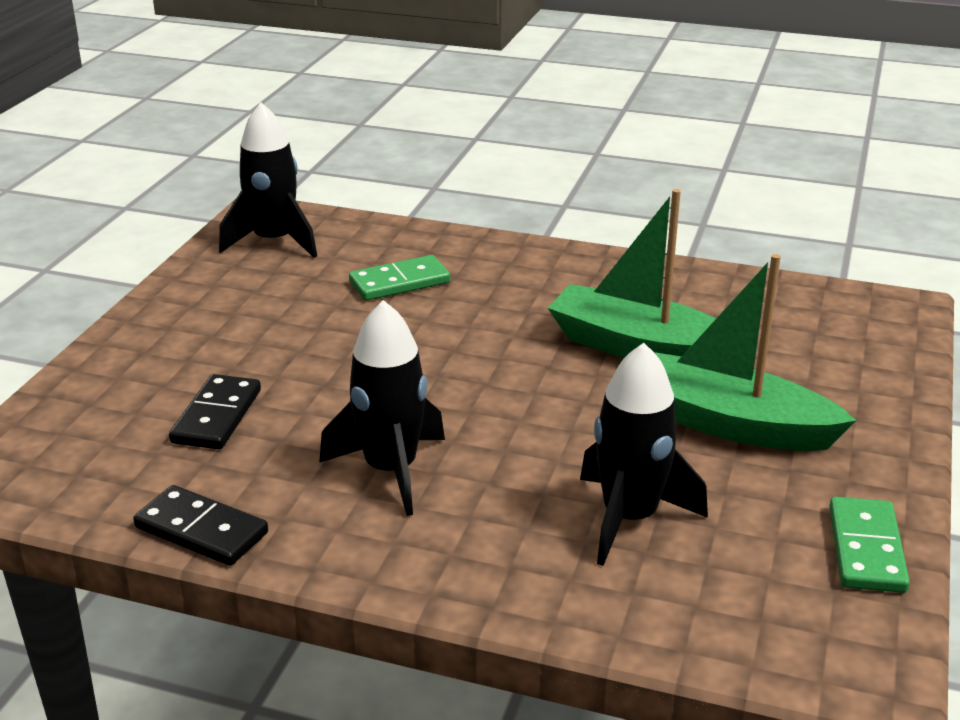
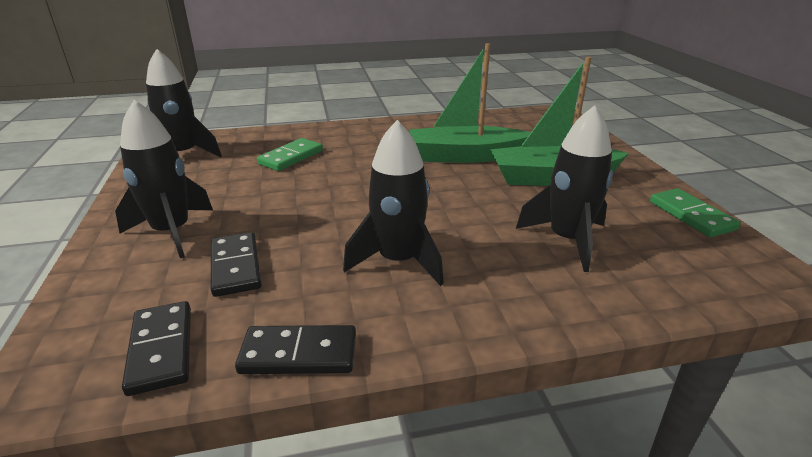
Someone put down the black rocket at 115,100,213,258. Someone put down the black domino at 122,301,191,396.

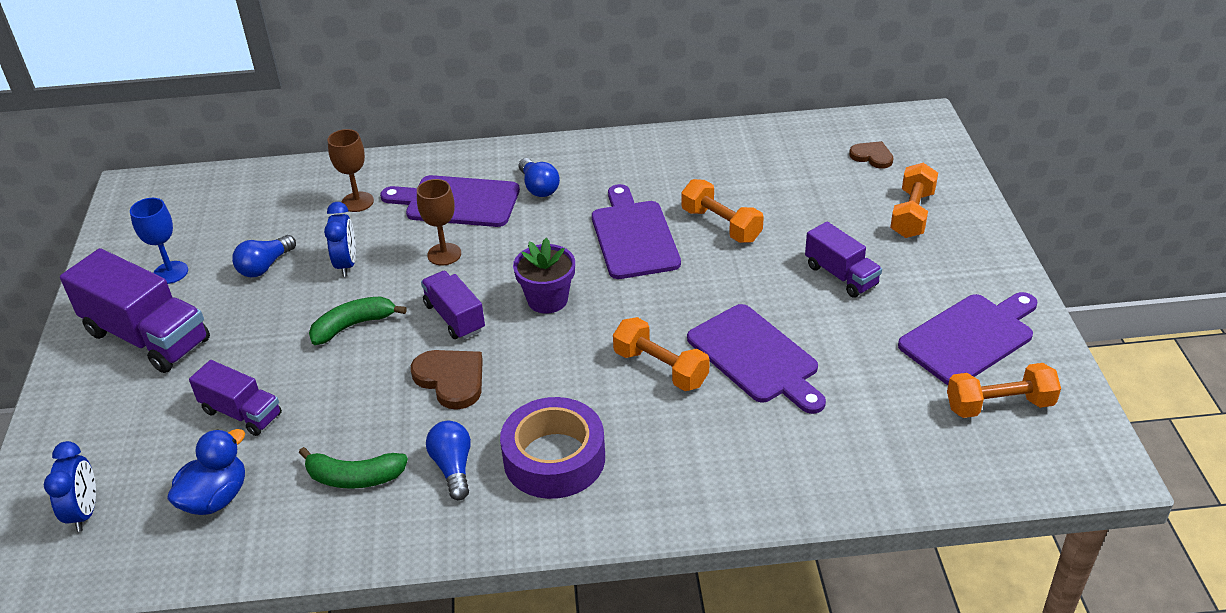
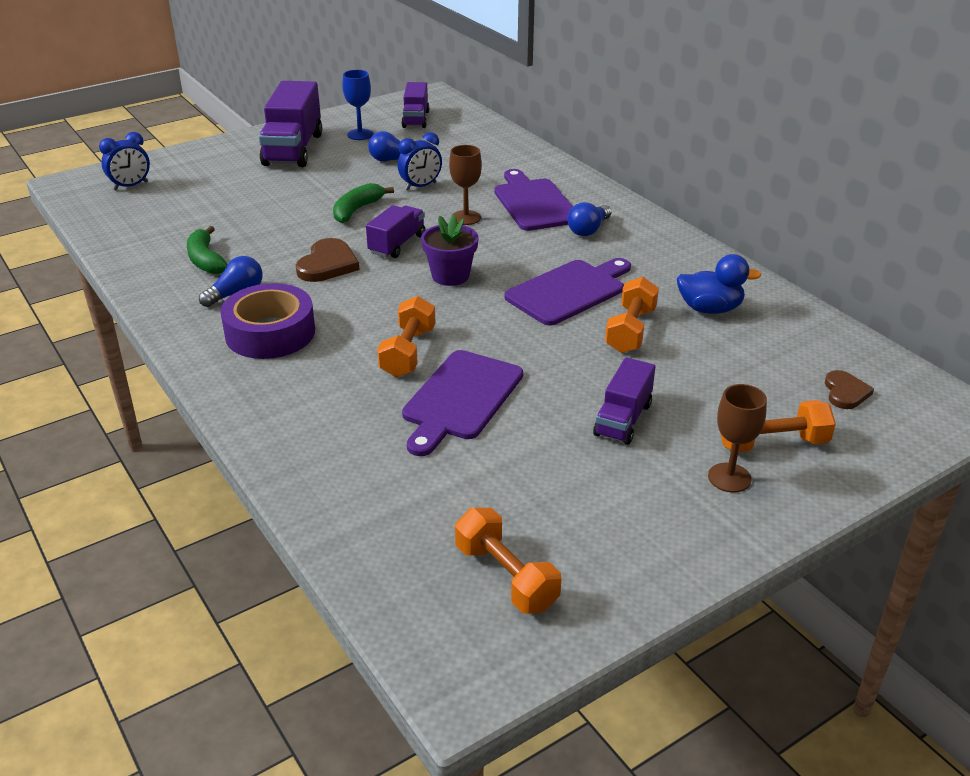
Someone carried the brown goblet from 328,129,374,212 to 708,384,767,492. Someone took away the purple cutting board at 898,292,1038,385. Someone rotated the green banana at 309,296,407,345 by 90 degrees counterclockwise. Someone carried the purple truck from 189,360,282,436 to 401,82,429,128. Someone carried the blue duck from 167,429,245,515 to 677,254,761,314.

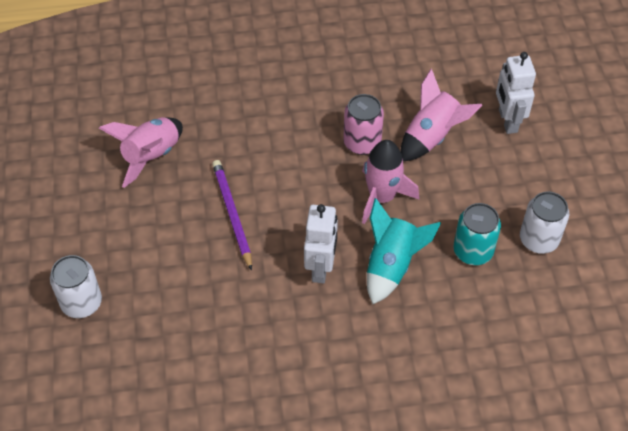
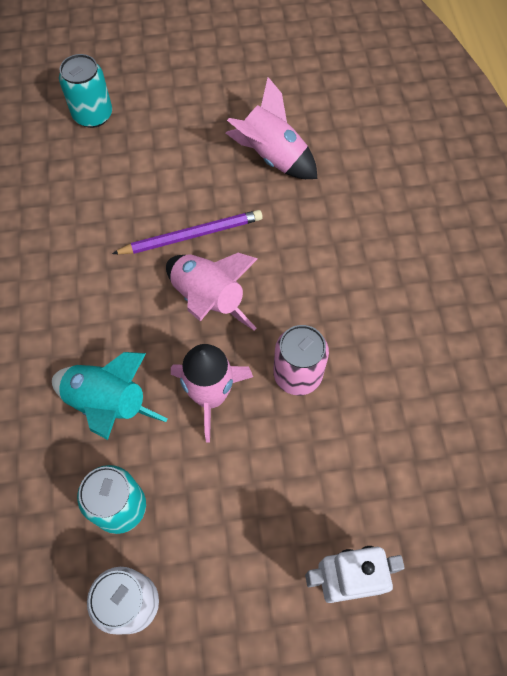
Someone carried the pink rocket from 401,69,482,161 to 166,253,258,331. Someone took away the white robot at 304,204,338,283. Someone repainted the white can at 50,255,102,318, which became the turquoise can at 59,54,112,128.

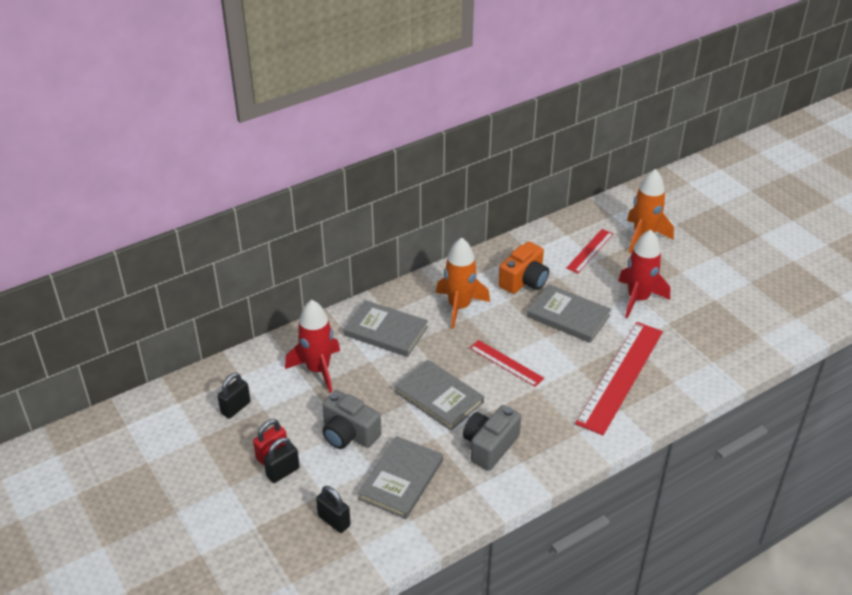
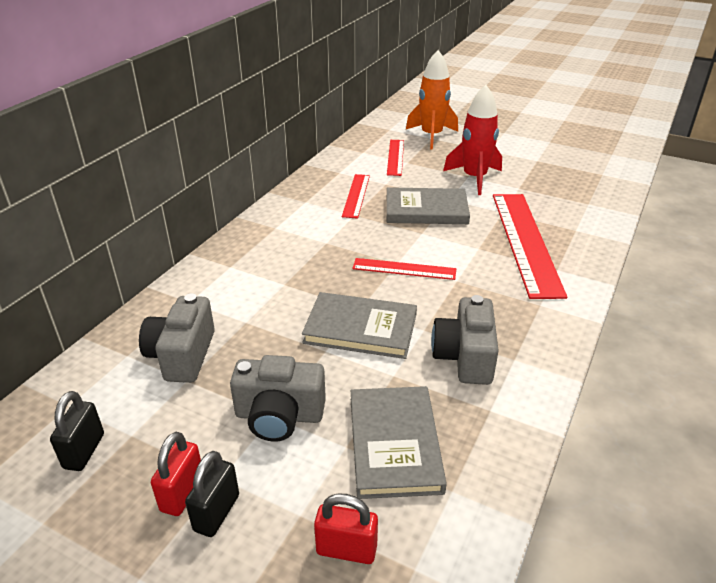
Someone took away the orange rocket at 436,237,490,329. Someone swapped the orange camera at 498,241,549,294 for the red ruler at 342,174,370,219. Someone swapped the red rocket at 285,300,340,393 for the grey camera at 139,294,215,383. Someone took away the grey book at 343,300,428,357. Someone repainted the black padlock at 316,486,351,533, which became the red padlock at 314,493,378,564.

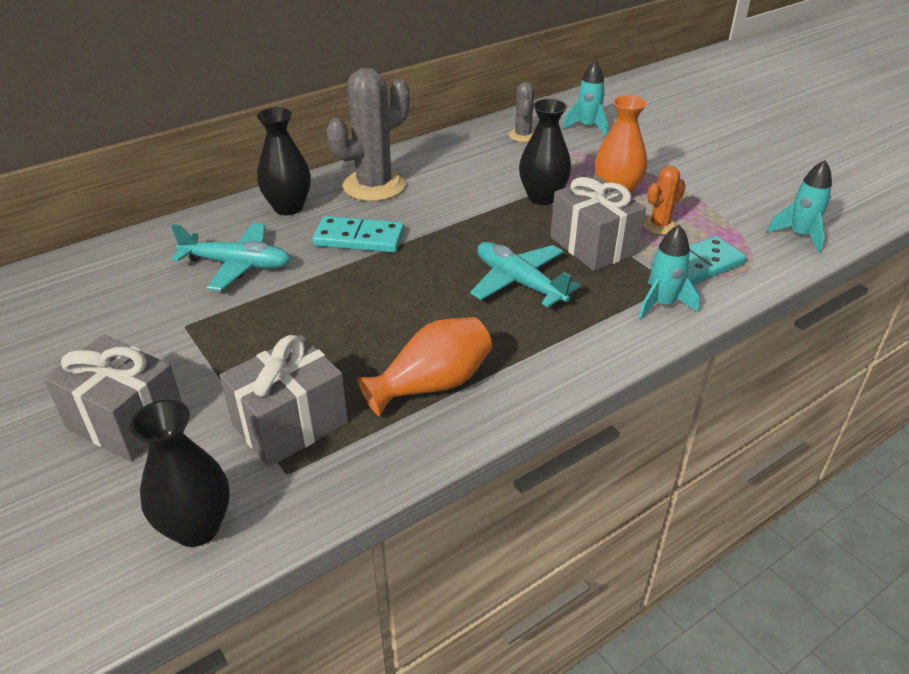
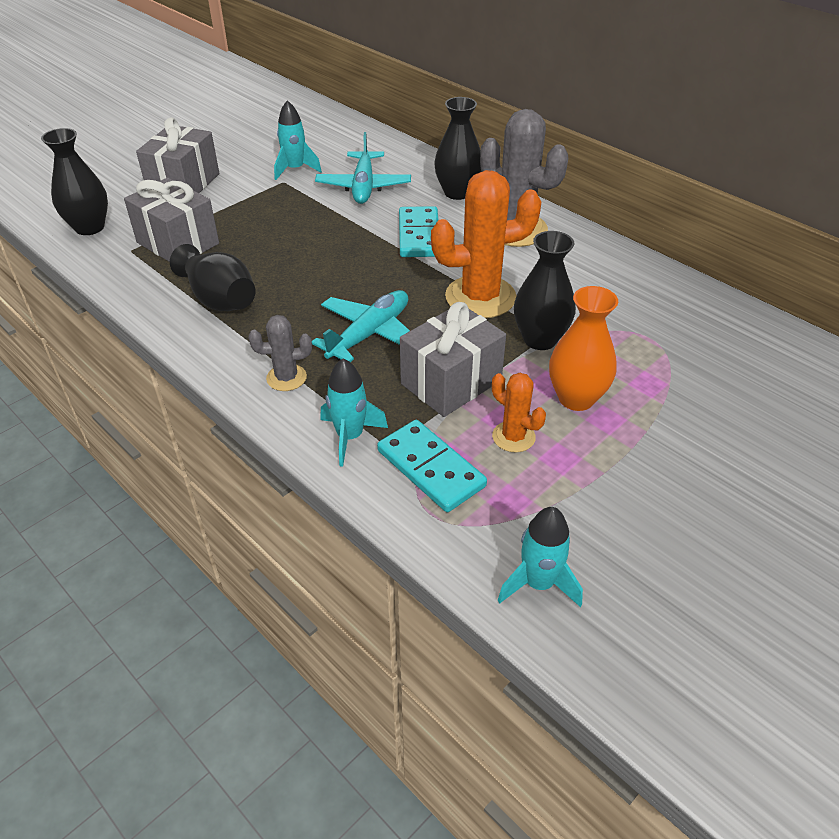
Someone carried the turquoise rocket from 562,60,608,136 to 274,100,322,180. Someone carried the grey cactus from 509,82,534,142 to 249,315,312,391. Someone repainted the orange vase at 357,317,492,416, which became the black vase at 170,244,256,311. Someone put down the orange cactus at 431,170,541,318.

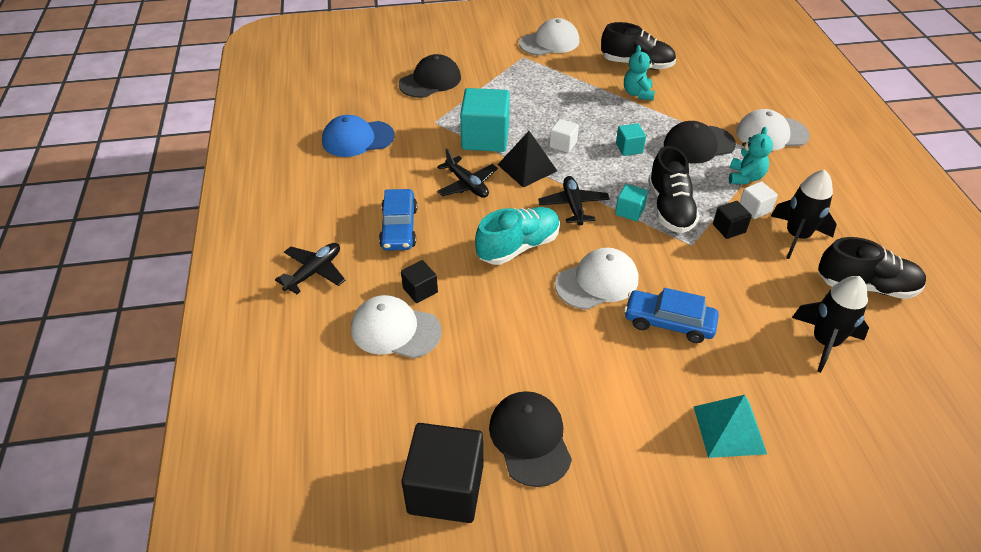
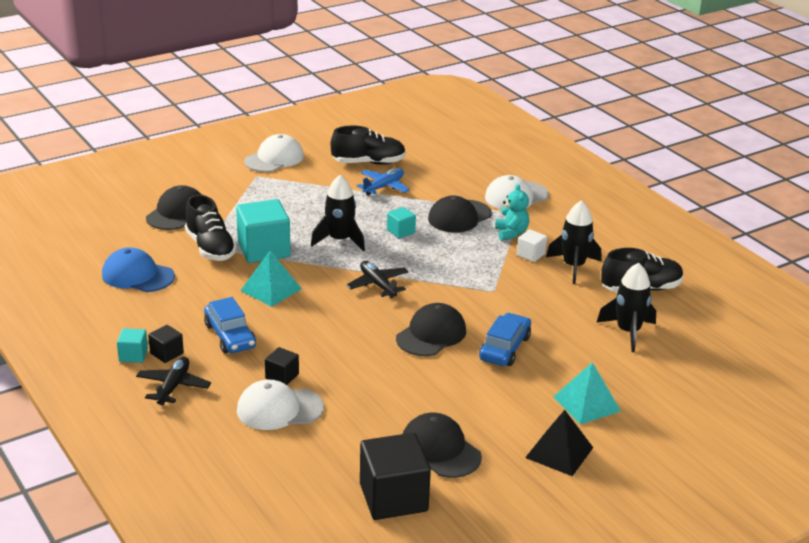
Someone swapped the turquoise teddy bear at 624,45,655,101 for the blue plane at 356,168,410,196. Someone rotated the blue cap at 322,115,395,157 by 60 degrees clockwise. Someone swapped the white cube at 549,119,579,153 for the black rocket at 311,175,365,251. Someone carried the black pyramid from 498,131,557,188 to 525,410,593,476. Someone carried the black shoe from 648,146,700,233 to 185,194,237,261. Someone swapped the black plane at 437,148,498,198 for the turquoise pyramid at 240,251,302,307. Someone carried the turquoise cube from 615,184,648,221 to 117,328,148,363. Someone carried the black cube from 713,201,752,239 to 148,325,184,363. Someone took away the turquoise shoe at 475,207,560,265. Someone repainted the white cap at 555,248,638,310, which became the black cap at 396,303,466,356. Someone rotated the blue car at 624,288,719,343 by 120 degrees clockwise.

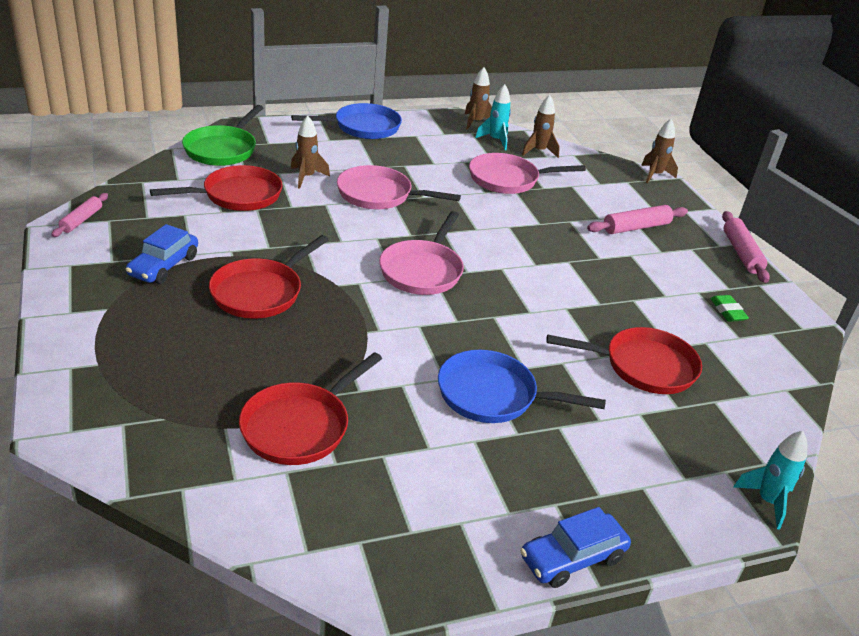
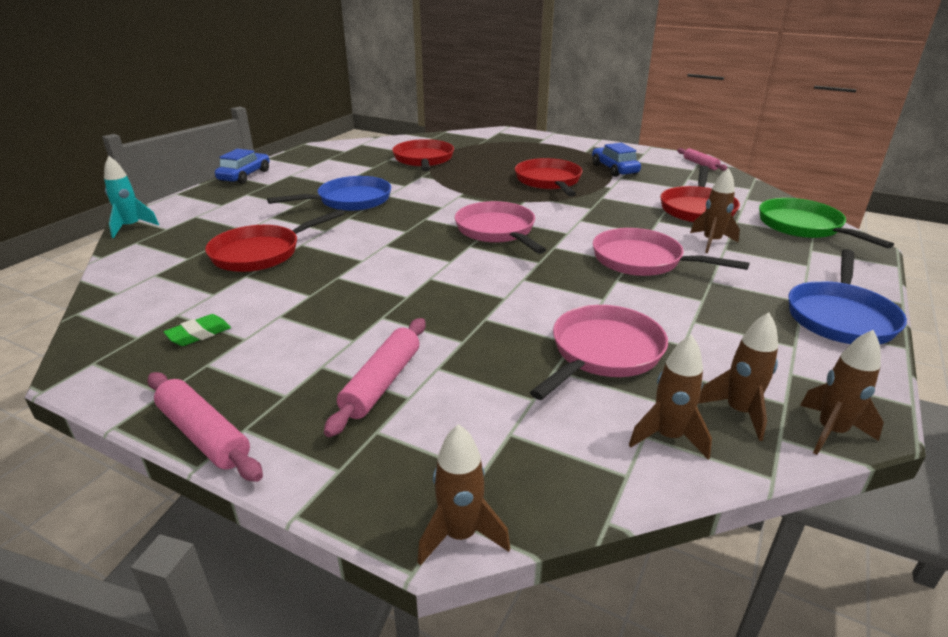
Someone repainted the turquoise rocket at 475,84,511,150, which became the brown rocket at 698,312,778,441. Someone rotated the pink pan at 337,165,461,209 by 120 degrees counterclockwise. Someone rotated the green eraser at 710,295,749,322 by 75 degrees counterclockwise.

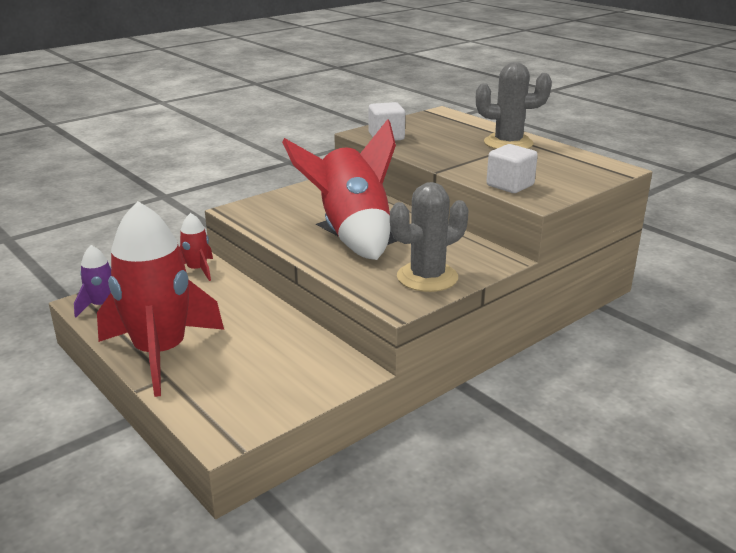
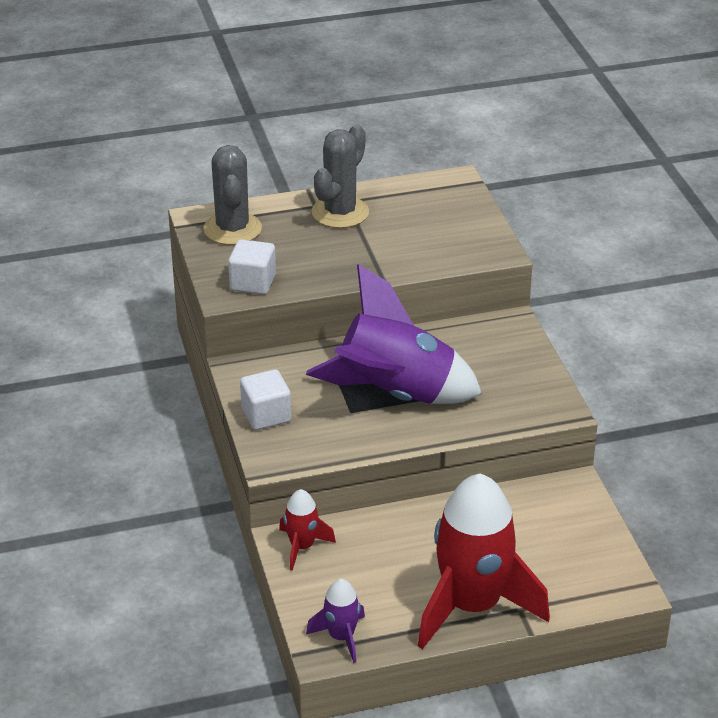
Someone repainted the red rocket at 282,119,396,260, which became the purple rocket at 306,264,482,404. Someone carried the white cube from 486,144,538,193 to 240,369,291,430. Someone carried the grey cactus from 390,182,468,292 to 203,145,262,245.

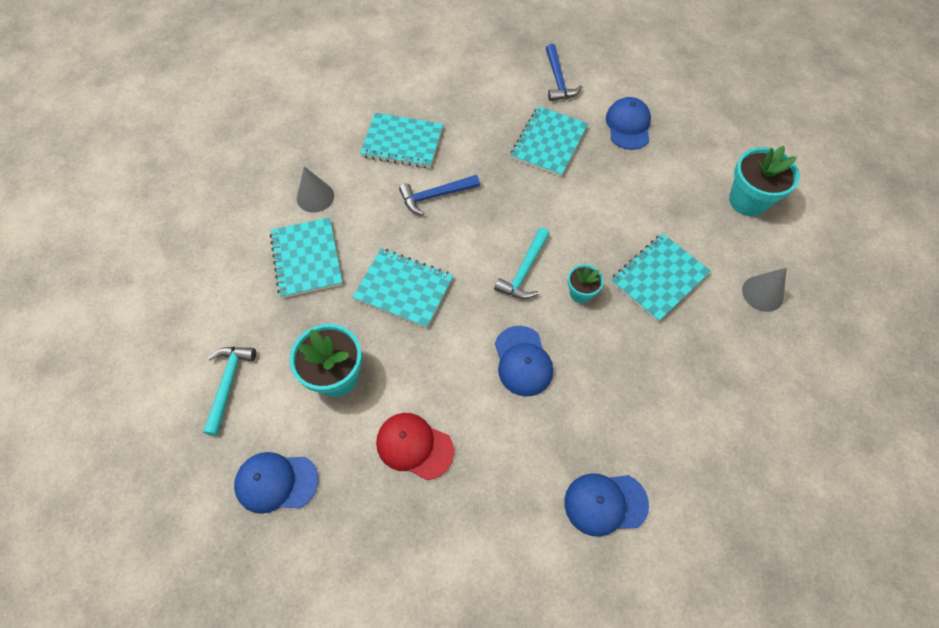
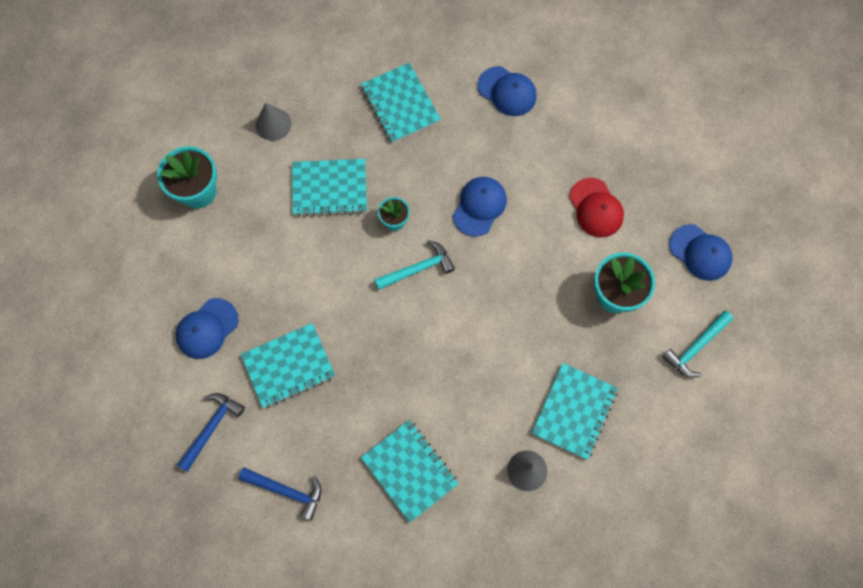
Someone carried the blue hammer from 399,175,480,216 to 238,468,321,521. Someone carried the turquoise notebook from 353,248,453,328 to 361,63,441,143.

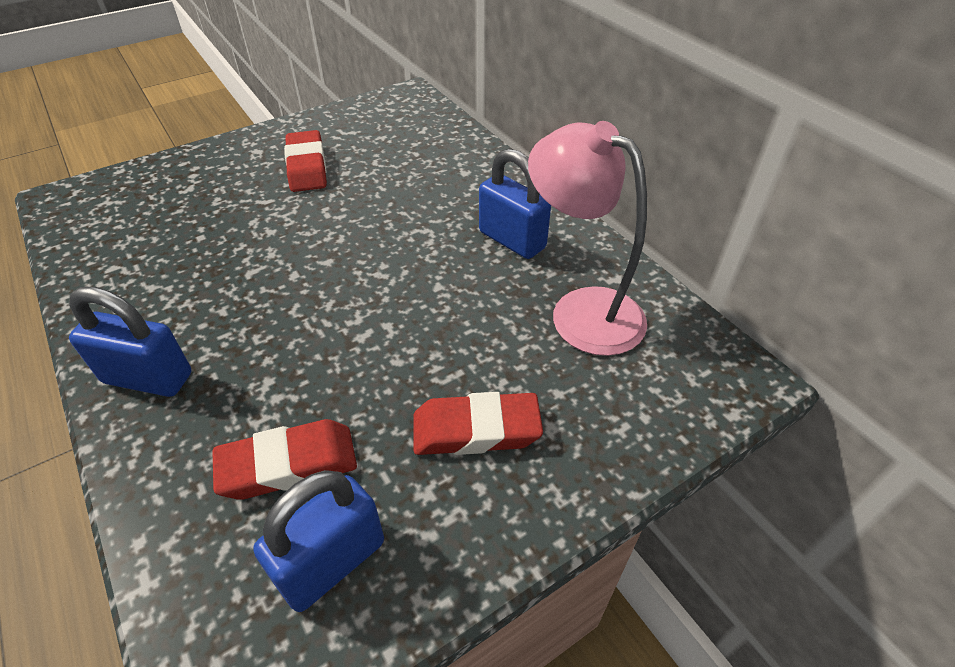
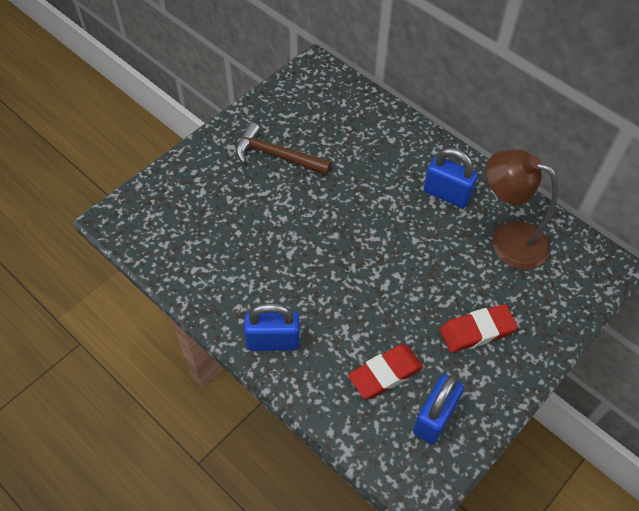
Someone repainted the pink lamp at 528,121,647,356, which became the brown lamp at 486,149,558,270. Someone swapped the red eraser at 284,130,327,192 for the brown hammer at 236,122,332,175.

